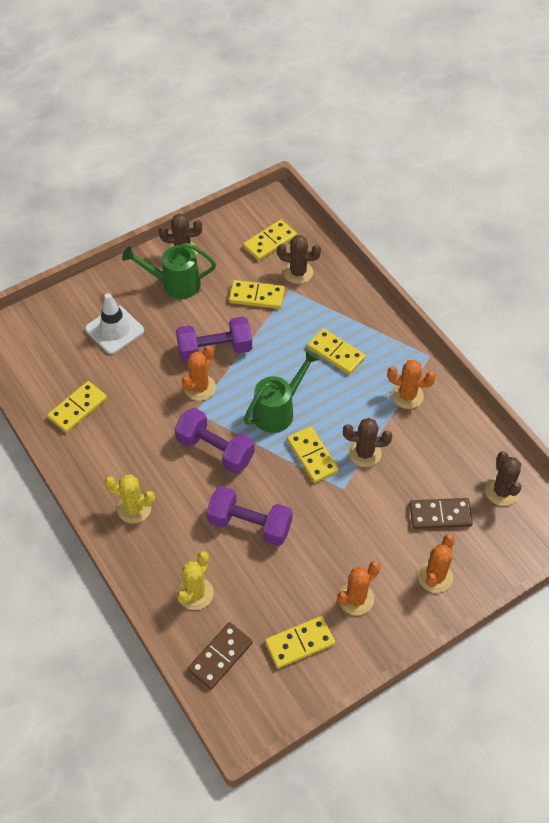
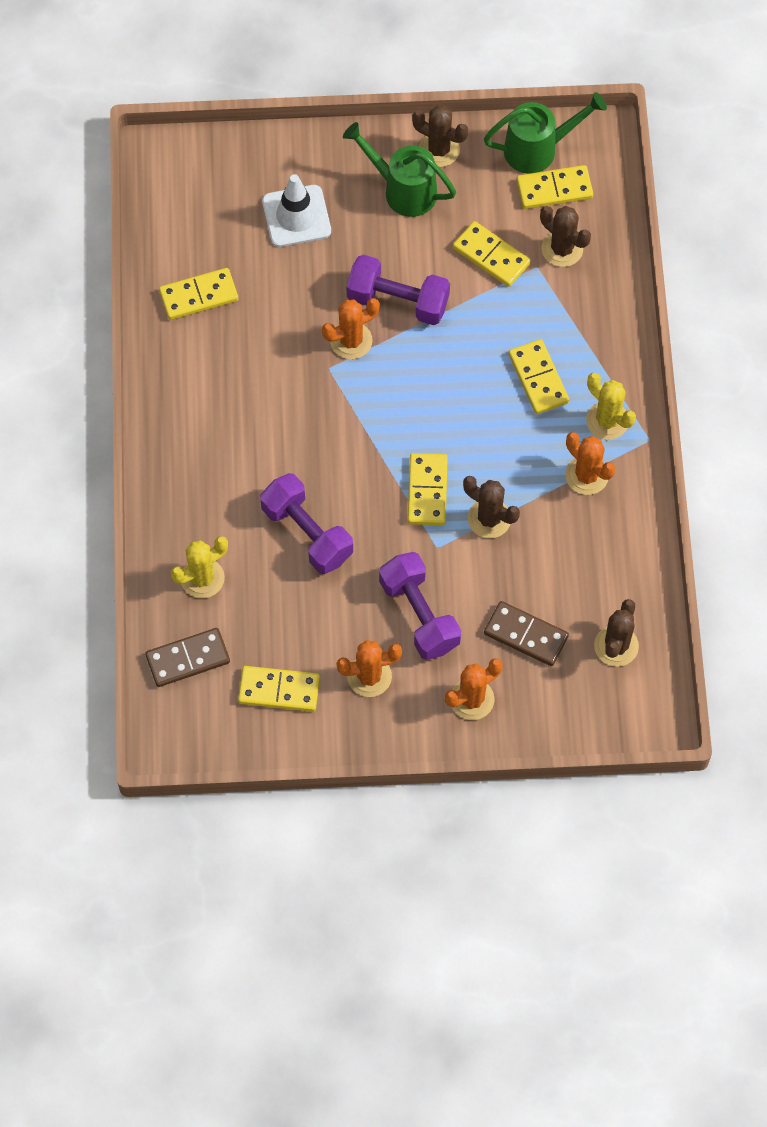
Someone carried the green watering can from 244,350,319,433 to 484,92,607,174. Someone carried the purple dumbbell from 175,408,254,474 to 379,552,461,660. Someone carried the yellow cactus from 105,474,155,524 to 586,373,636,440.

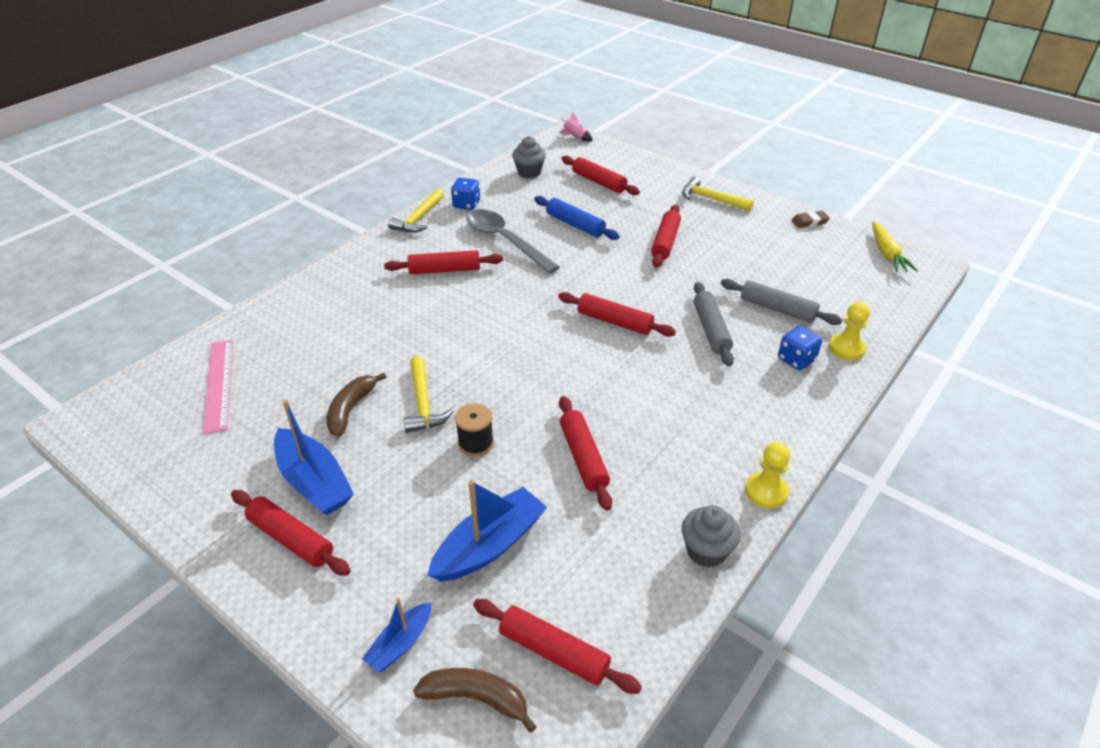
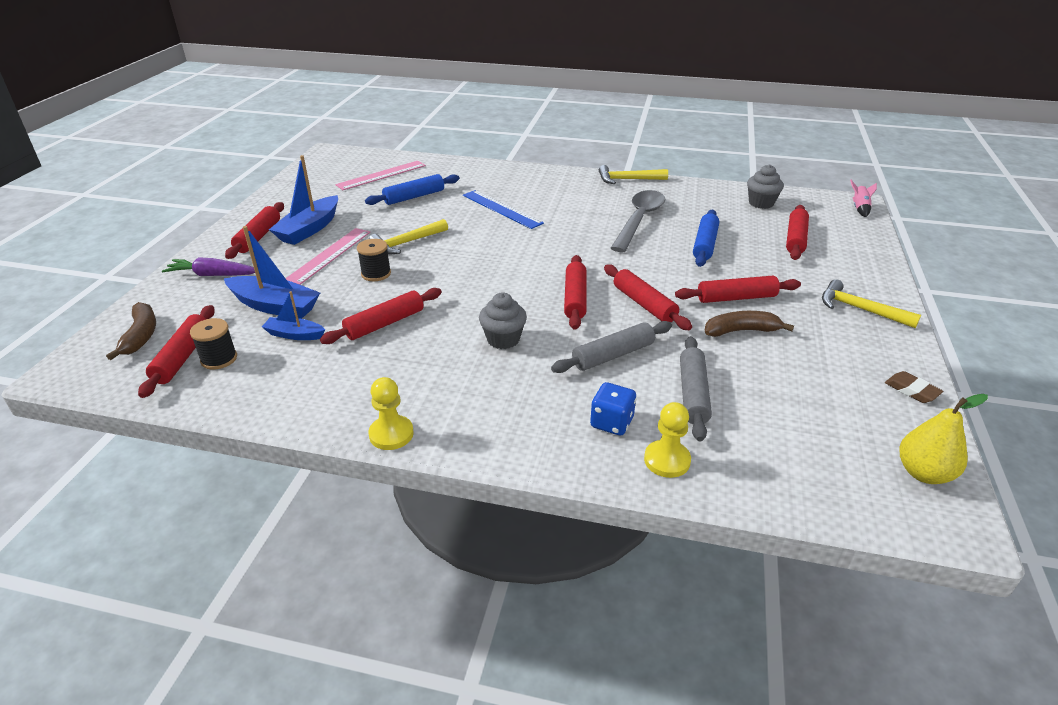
Someone rotated the yellow hammer at 682,177,754,211 by 60 degrees counterclockwise. Someone took away the blue dice at 451,178,480,210. Someone swapped the yellow carrot at 872,222,918,272 for the yellow pear at 899,394,988,484. Someone carried the red rolling pin from 384,250,503,274 to 604,265,692,330. Someone carried the brown banana from 326,373,386,437 to 705,311,794,337. Someone carried the grey cupcake from 682,505,740,568 to 479,293,527,349. Someone carried the blue boat from 362,598,431,672 to 262,291,325,340. Someone put down the blue rolling pin at 365,174,459,205. Someone put down the blue ruler at 463,190,544,229. Someone put down the pink ruler at 285,228,370,285. Someone put down the purple carrot at 162,257,255,276. Someone put down the black spool at 190,318,237,370.

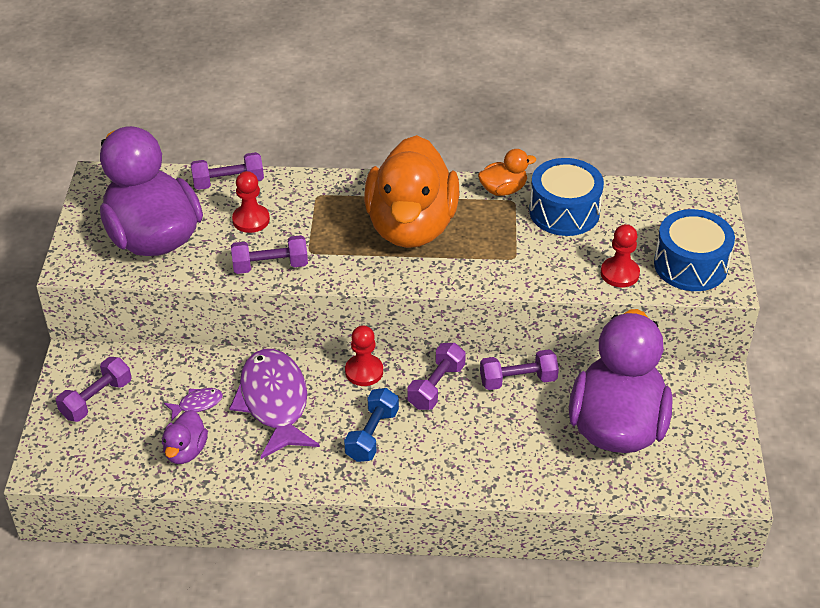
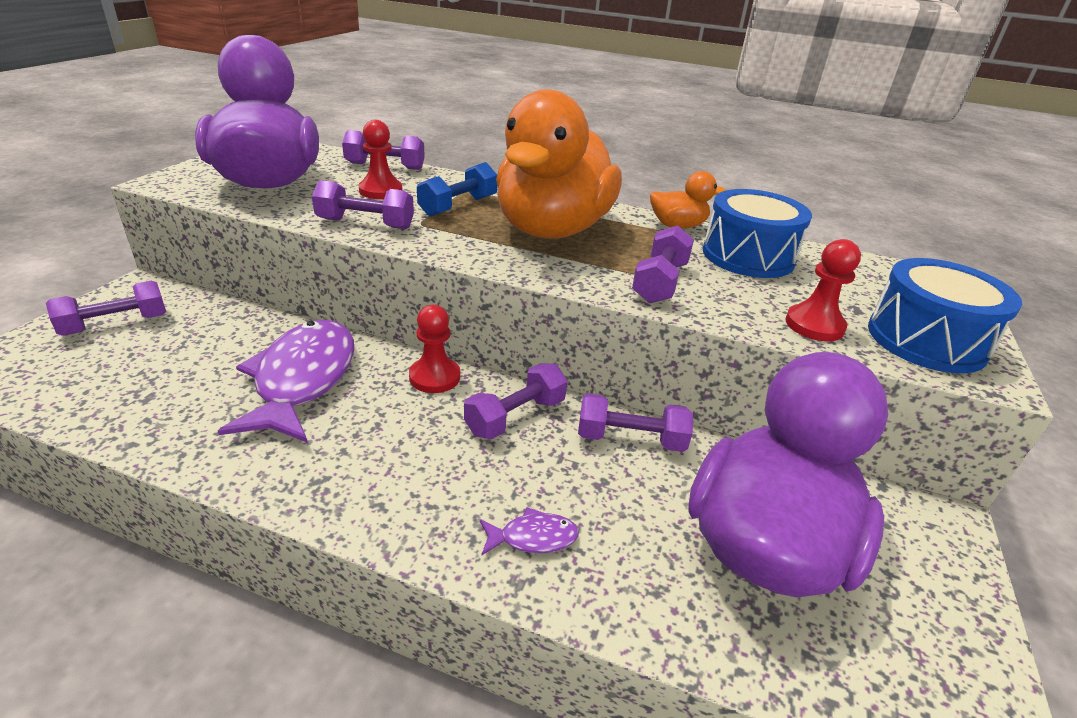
Someone carried the purple fish from 164,388,223,421 to 480,507,579,555. Someone carried the blue dumbbell from 344,388,399,462 to 417,162,497,217. Someone took away the purple duck at 162,410,208,464. Someone put down the purple dumbbell at 632,225,694,303.

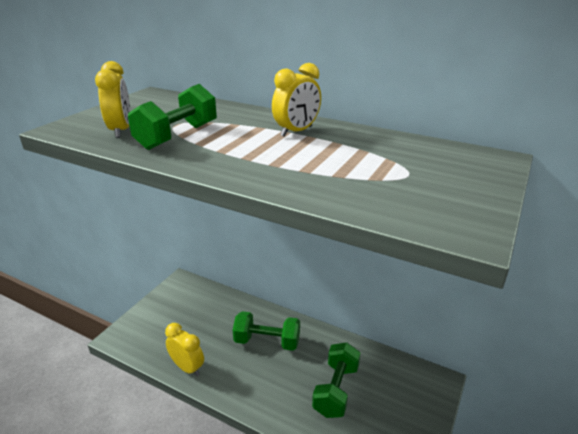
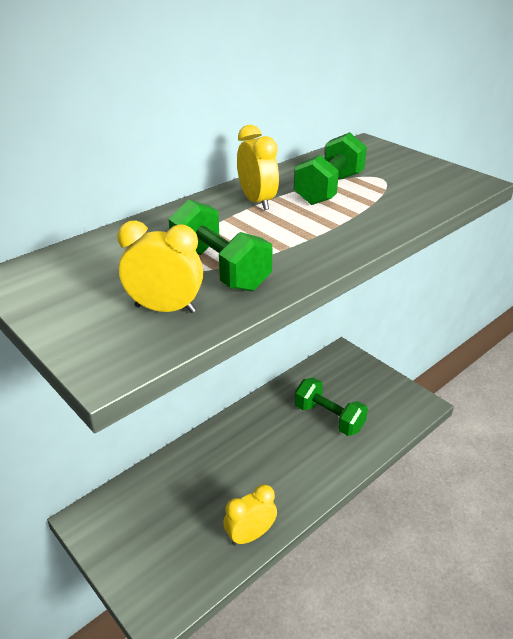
Someone carried the green dumbbell from 233,311,300,351 to 294,132,367,205.

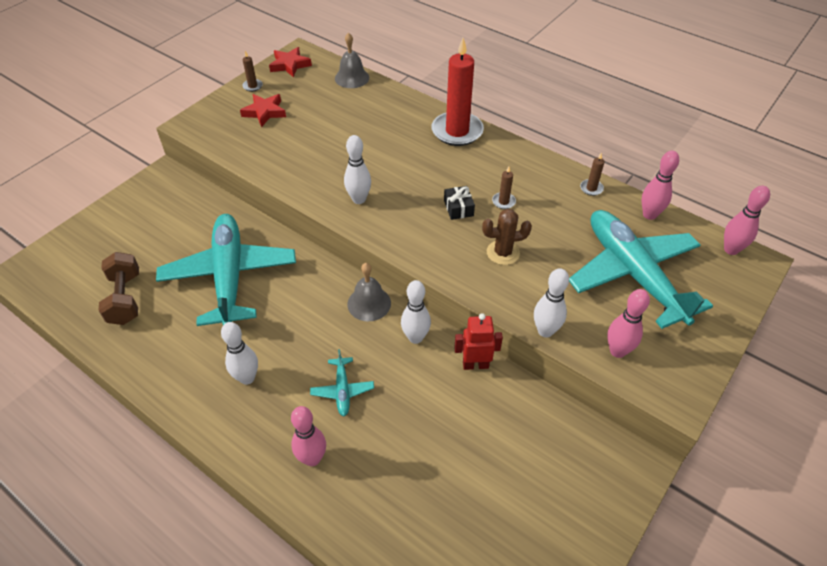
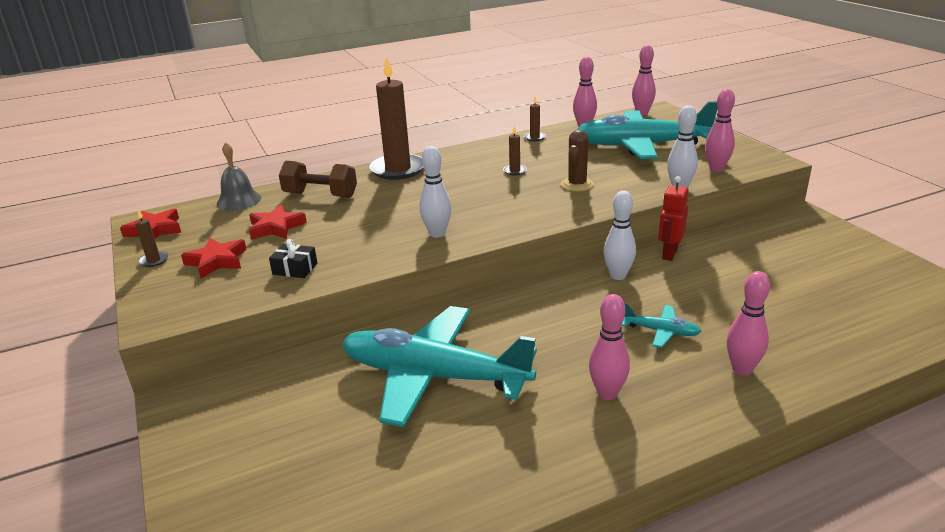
Someone repainted the red candle at 431,38,484,146, which became the brown candle at 369,56,424,180. Someone carried the black gift from 444,186,475,220 to 269,239,317,278. Someone carried the brown dumbbell from 99,252,139,325 to 279,161,357,198. Someone took away the grey bell at 347,263,391,321. Someone repainted the white bowling pin at 221,322,258,385, which became the pink bowling pin at 589,294,630,400. Someone put down the red star at 249,204,307,240.

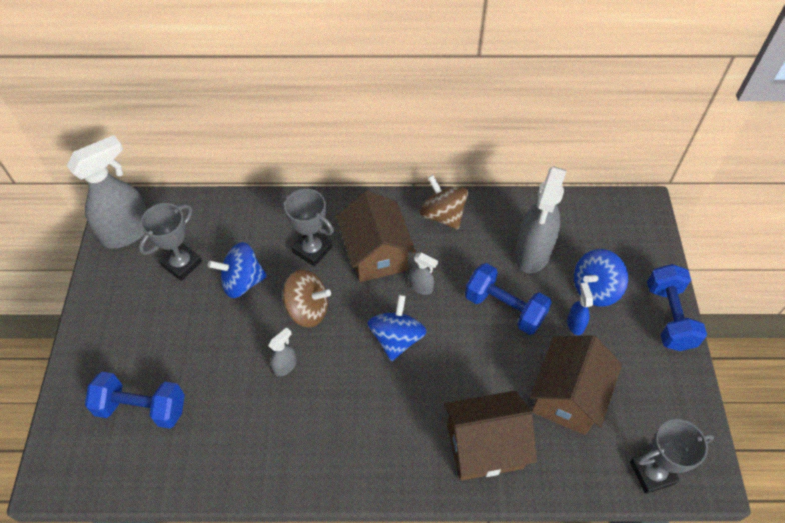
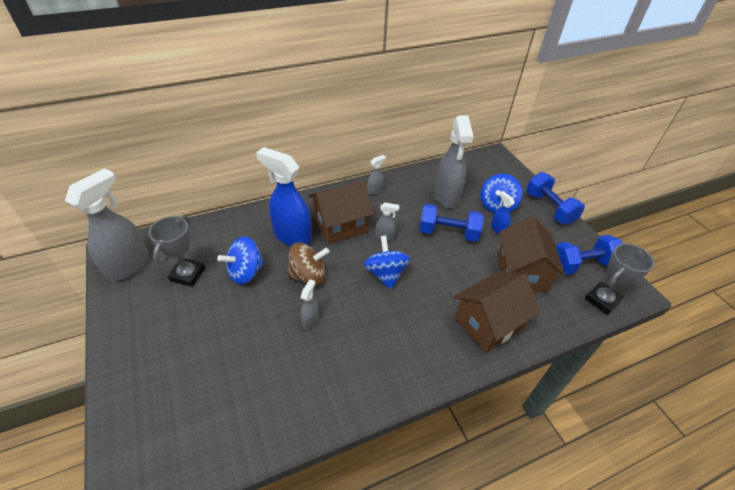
Someone swapped the brown spinning top at 420,175,468,230 for the grey spray bottle at 367,155,386,195. Someone swapped the grey trophy at 280,189,334,266 for the blue spray bottle at 256,147,312,246. Someone rotated the brown house at 336,191,416,282 by 75 degrees counterclockwise. Someone carried the blue dumbbell from 85,372,185,429 to 556,235,622,275.

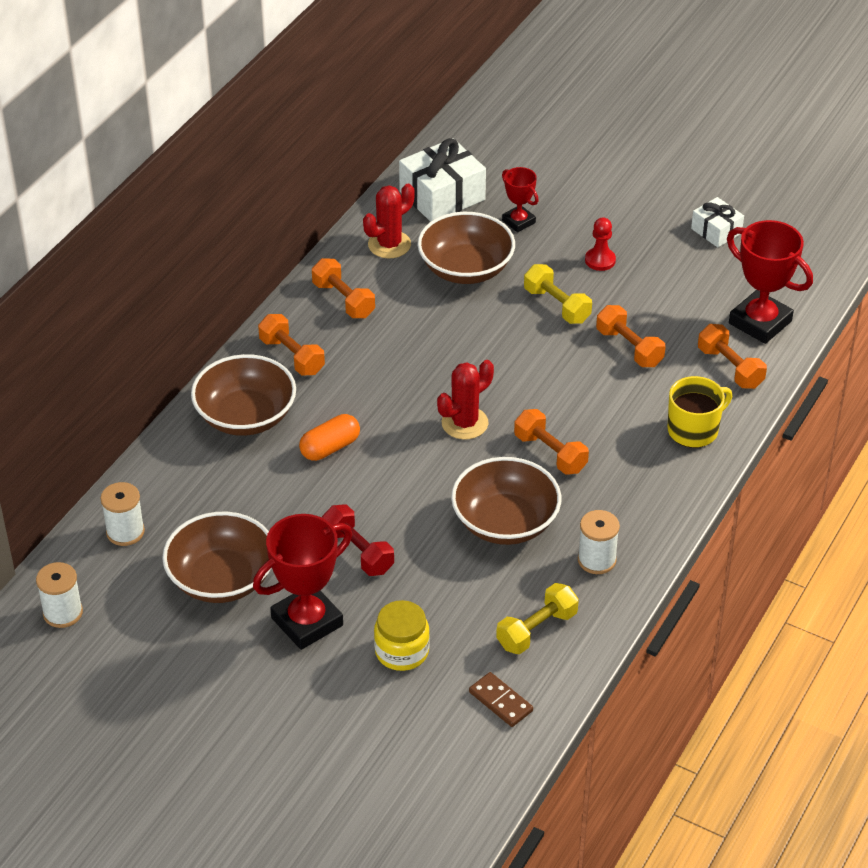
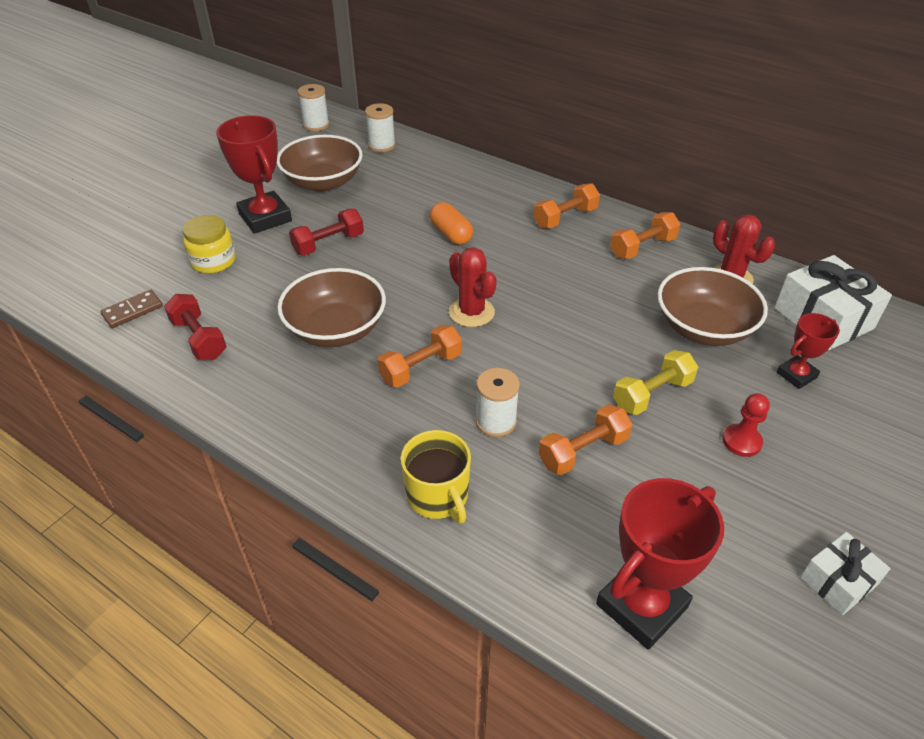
Someone took away the orange dumbbell at 698,324,767,389. Someone took away the brown bowl at 191,354,296,436. Someone carried the white spool from 578,510,620,574 to 476,368,520,437. Someone repainted the yellow dumbbell at 496,583,579,654, which became the red dumbbell at 164,294,226,360.

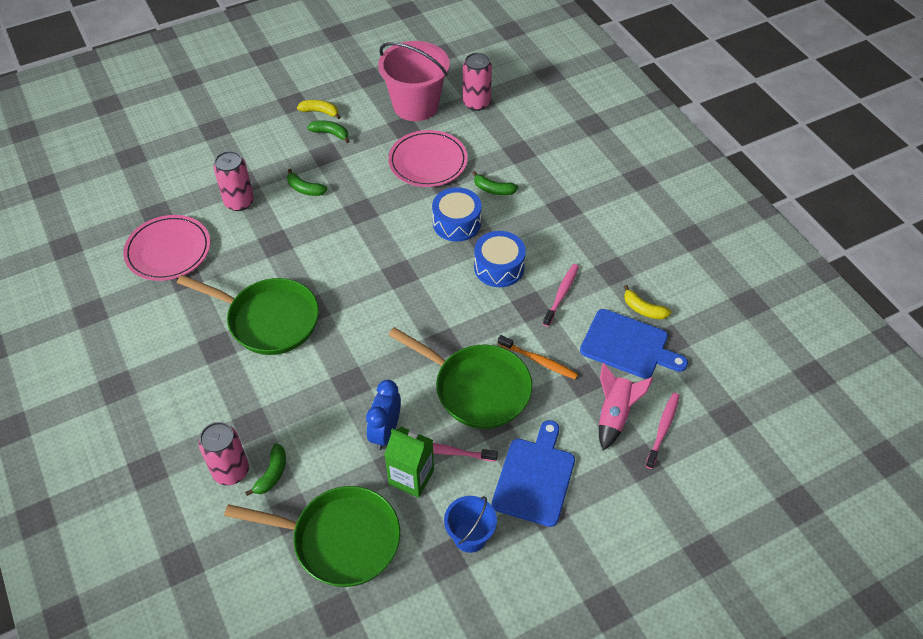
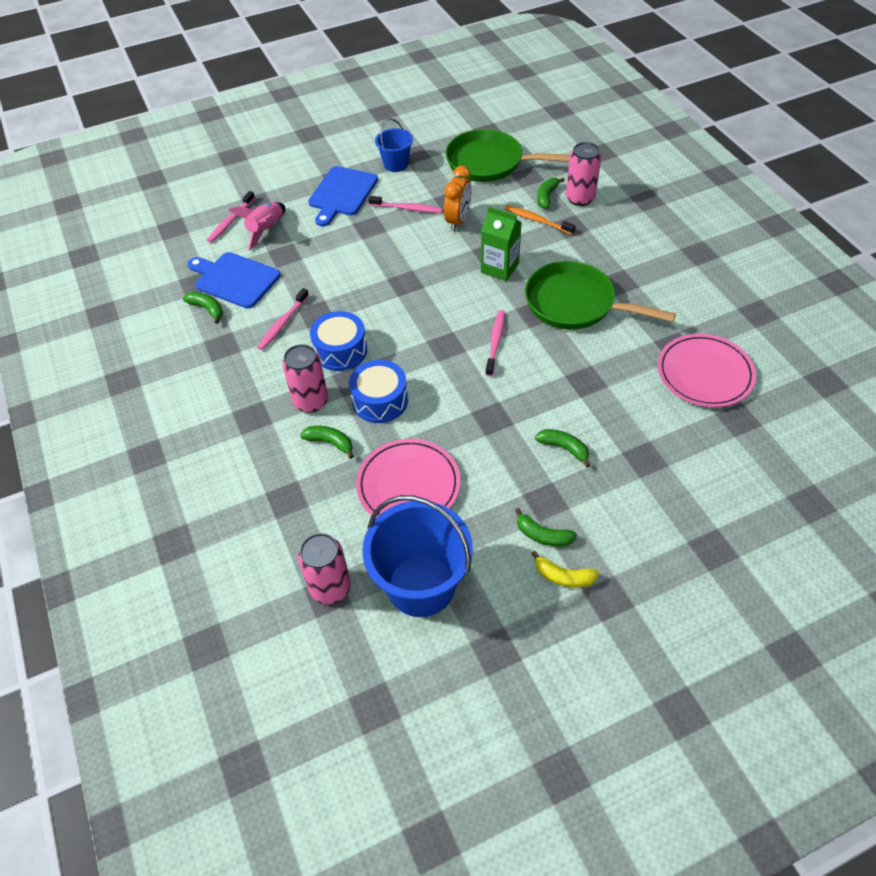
Someone repainted the pink bucket at 378,41,450,121, which became the blue bucket at 362,495,473,617. Someone carried the pink can from 213,151,254,211 to 282,344,328,413. Someone repainted the yellow banana at 624,285,672,319, which became the green banana at 183,292,223,324. Someone took away the green pan at 389,327,532,429. Someone carried the orange toothbrush from 498,335,578,379 to 505,205,576,235. Someone repainted the blue clock at 366,380,401,450, which became the orange clock at 444,166,472,231. Someone carried the green carton from 384,427,434,498 to 481,206,522,281. Someone put down the pink toothbrush at 485,310,505,376.

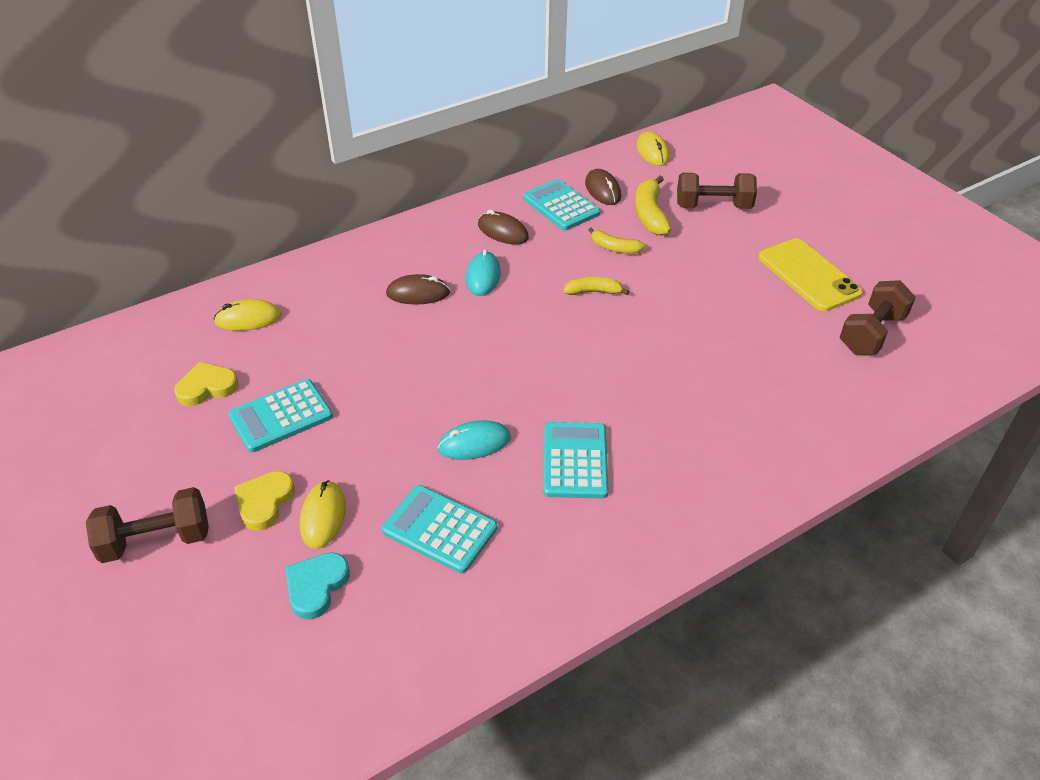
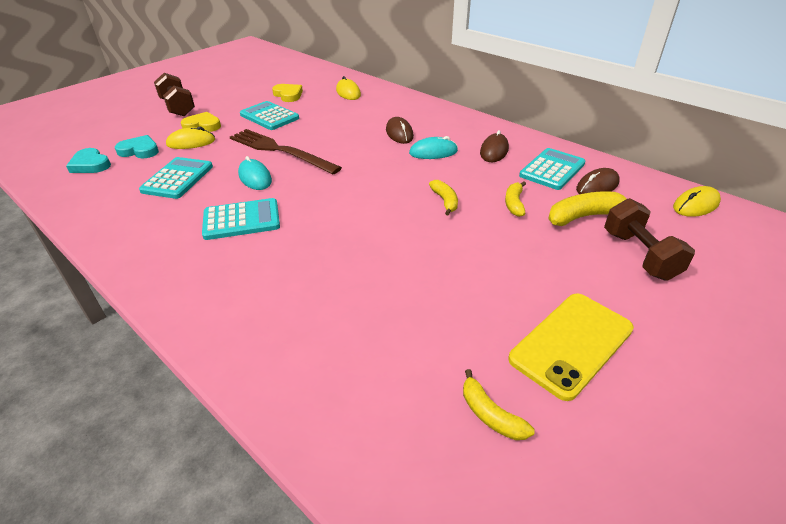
Someone swapped the brown dumbbell at 840,280,916,355 for the yellow banana at 463,369,535,440. Someone put down the brown fork at 230,129,342,174. Someone put down the turquoise heart at 66,148,111,173.

